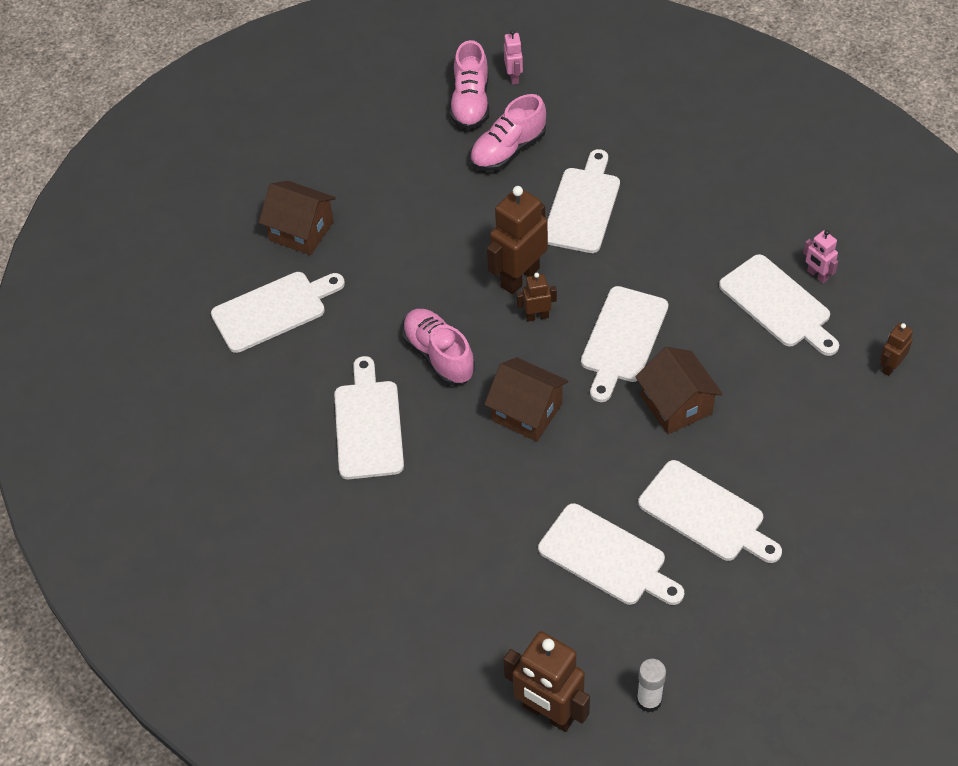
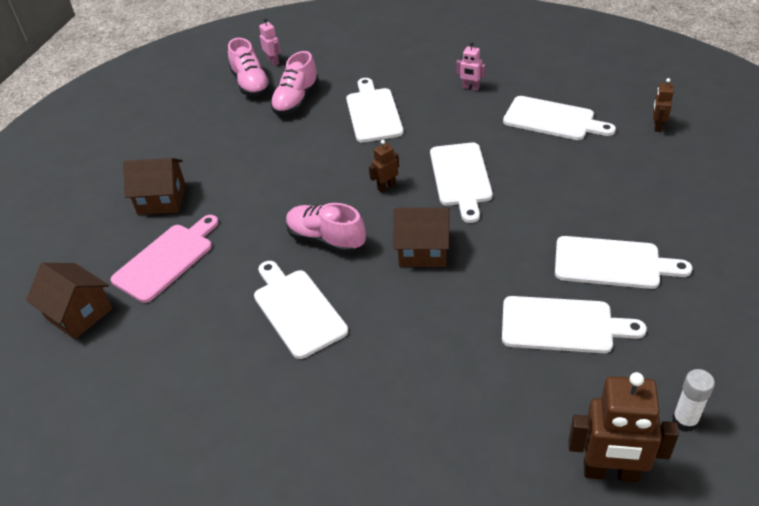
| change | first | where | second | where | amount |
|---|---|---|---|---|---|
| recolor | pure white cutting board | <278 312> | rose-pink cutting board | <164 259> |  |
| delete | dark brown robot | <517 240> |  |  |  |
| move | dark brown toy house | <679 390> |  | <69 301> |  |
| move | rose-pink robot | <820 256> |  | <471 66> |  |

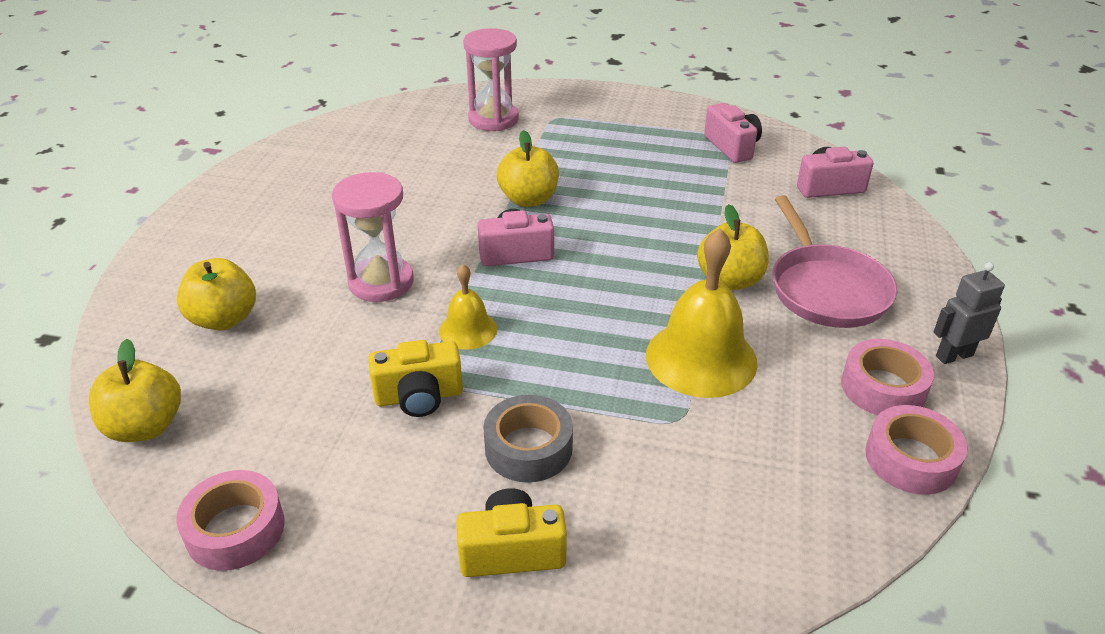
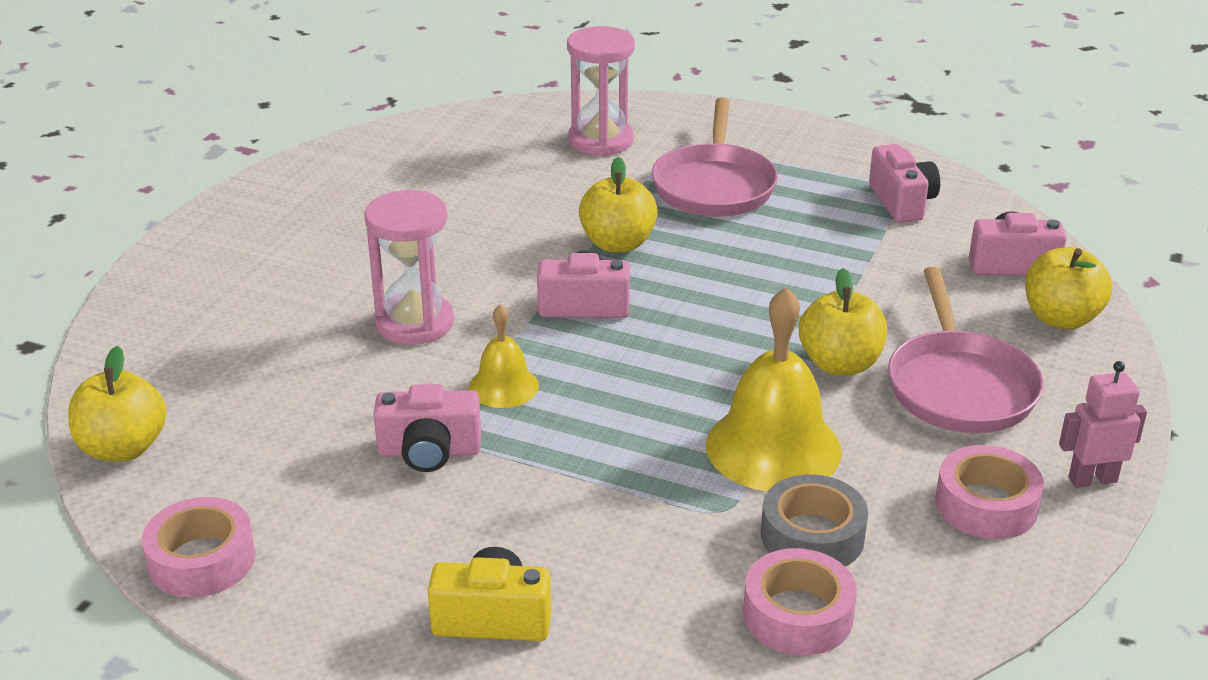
| change | first | where | second | where | amount |
|---|---|---|---|---|---|
| move | yellow apple fruit | <216 294> |  | <1068 288> |  |
| recolor | yellow camera | <415 378> | rose-pink camera | <427 428> |  |
| move | gray roll of tape | <528 439> |  | <814 520> |  |
| move | rose-pink roll of tape | <916 450> |  | <800 601> |  |
| recolor | gray robot | <969 313> | rose-pink robot | <1103 424> |  |
| insert |  |  | rose-pink skillet | <715 157> |  |

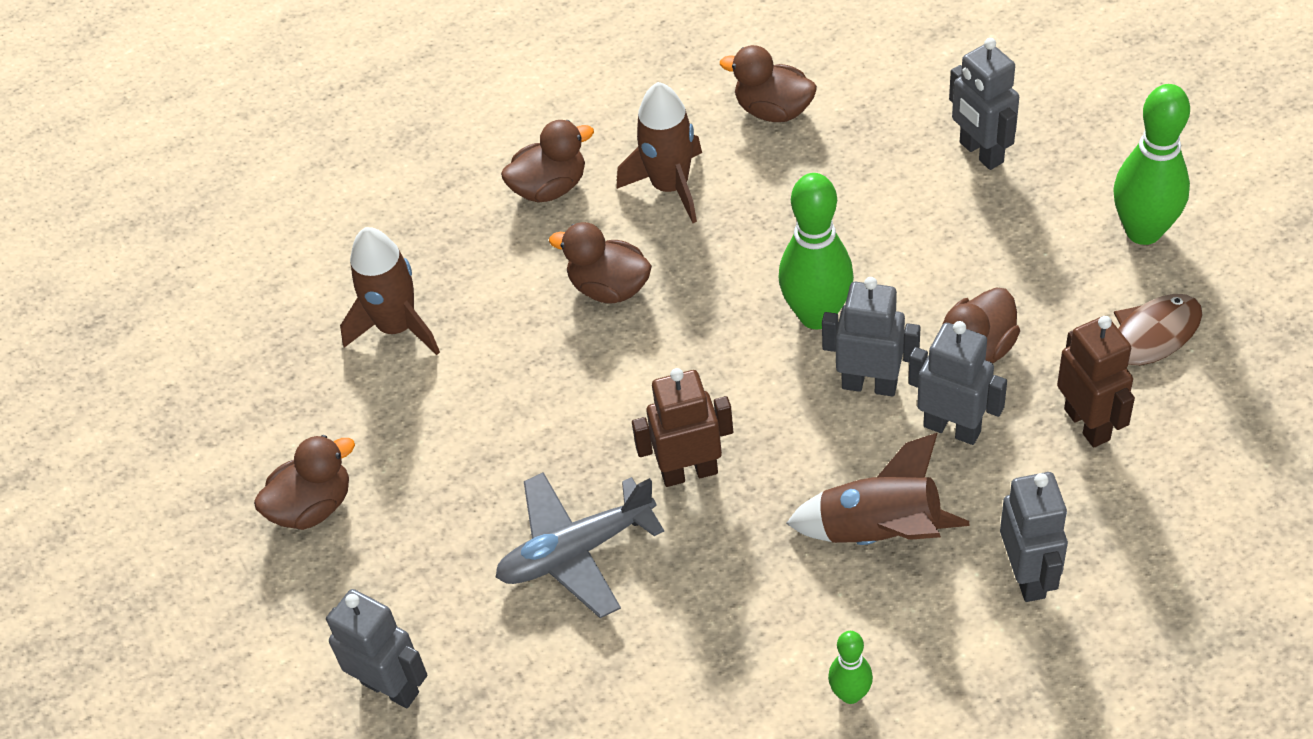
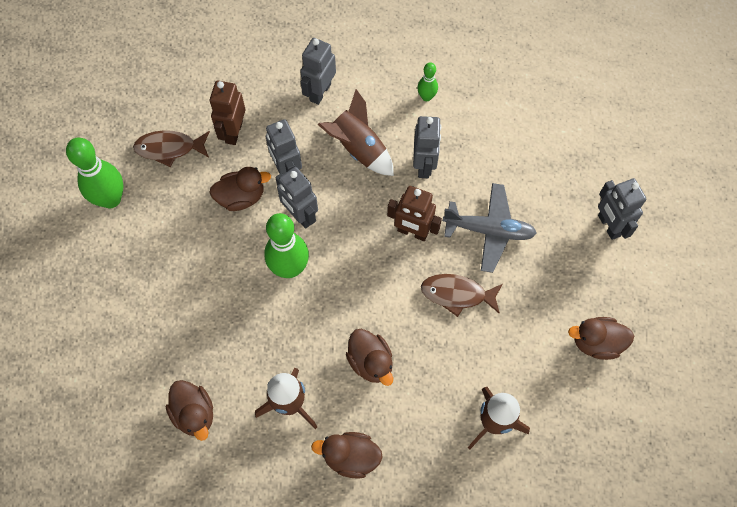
| change | first | where | second | where | amount |
|---|---|---|---|---|---|
| move | gray robot | <984 104> |  | <427 147> |  |
| insert |  |  | dark brown fish | <461 295> |  |

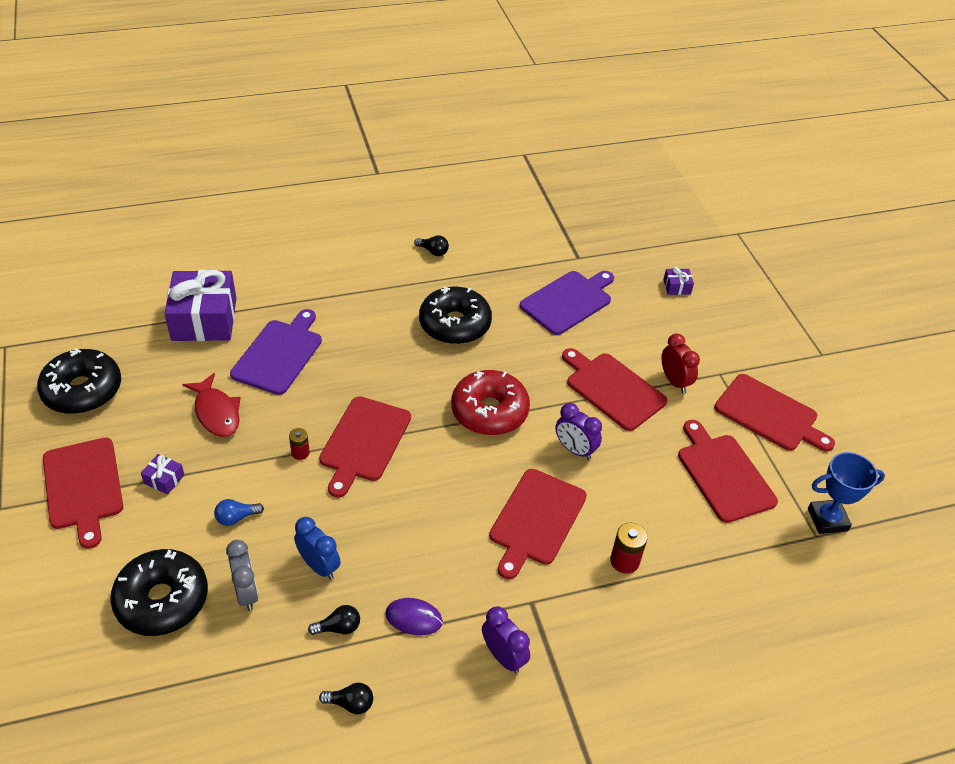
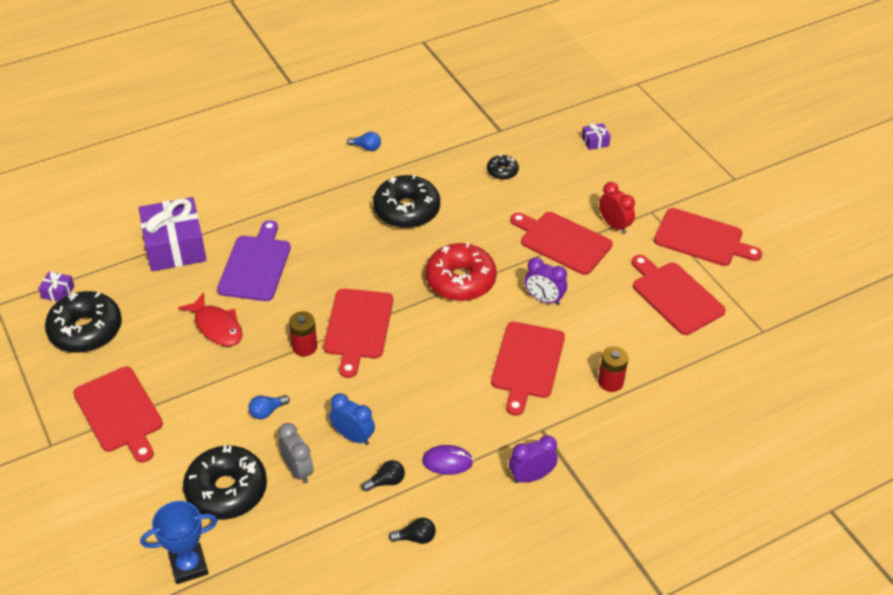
| change | first | where | second | where | amount |
|---|---|---|---|---|---|
| move | purple gift | <162 474> |  | <56 286> |  |
| resize | scarlet power cell | <299 444> |  | <303 333> | x1.53 |
| recolor | jet-black lightbulb | <431 245> | cobalt lightbulb | <364 141> |  |
| rotate | purple clock | <506 640> |  | <533 459> | 60 degrees counterclockwise |
| replace | purple cutting board | <566 303> | jet-black doughnut | <503 167> |  |
| move | cobalt prize cup | <846 493> |  | <179 542> |  |

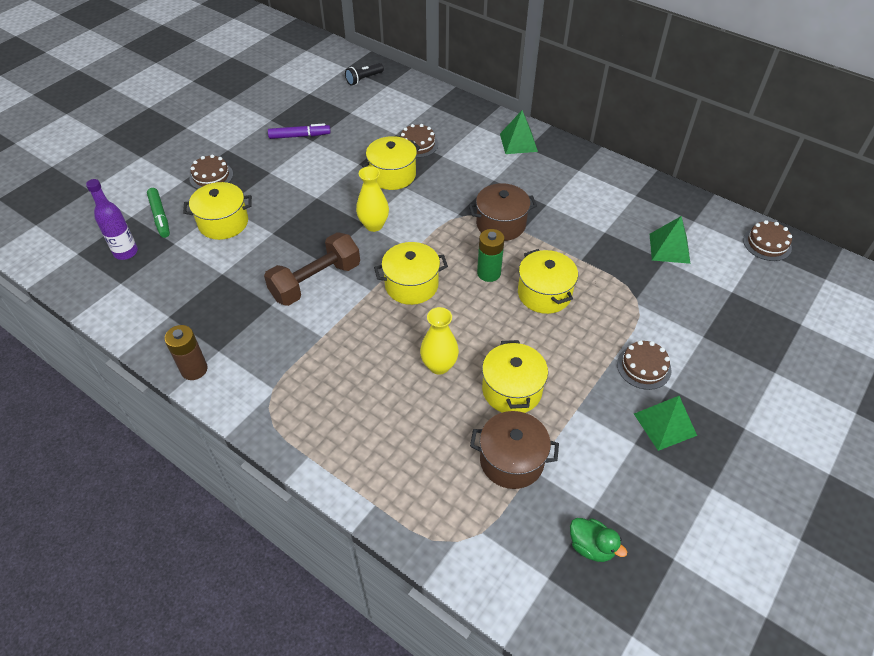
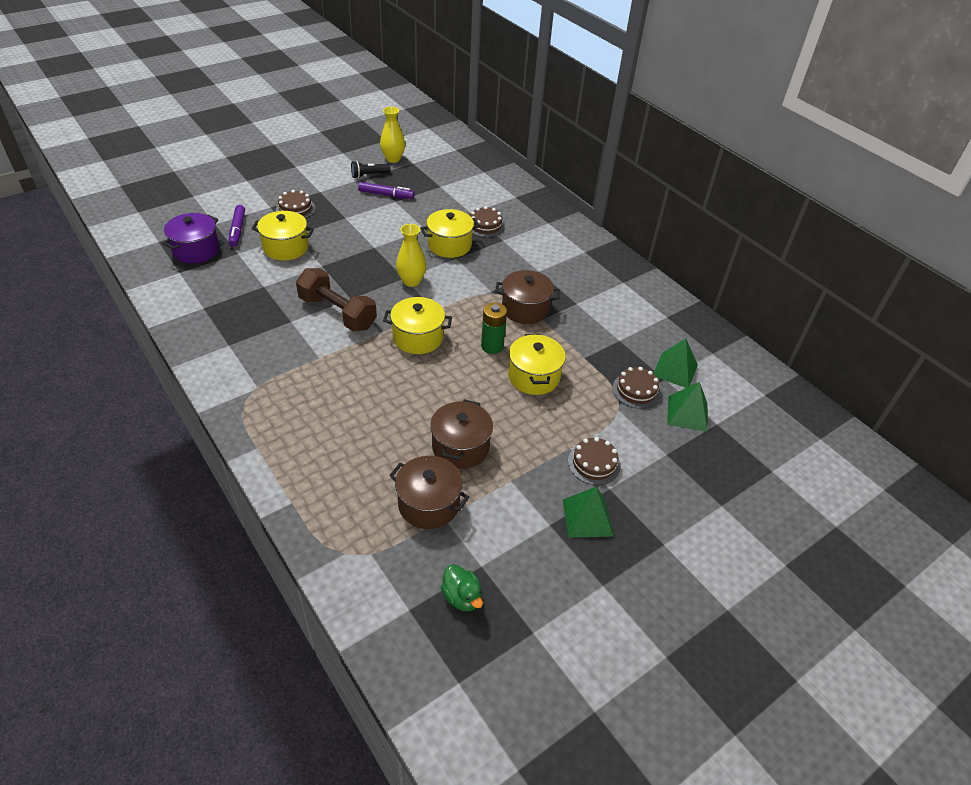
| change | first | where | second | where | amount |
|---|---|---|---|---|---|
| replace | purple flask | <112 219> | purple cooking pot | <191 238> |  |
| recolor | green marker pen | <158 213> | purple marker pen | <236 226> |  |
| delete | dark brown power cell | <186 352> |  |  |  |
| rotate | dark brown dumbbell | <312 269> |  | <336 299> | 60 degrees clockwise |
| move | jet-black pocket torch | <364 74> |  | <370 169> |  |
| move | yellow flower vase | <439 341> |  | <392 135> |  |
| recolor | yellow cooking pot | <515 376> | dark brown cooking pot | <461 434> |  |
| move | green solid pyramid | <519 132> |  | <687 407> |  |
| move | dark brown cake | <767 240> |  | <636 388> |  |

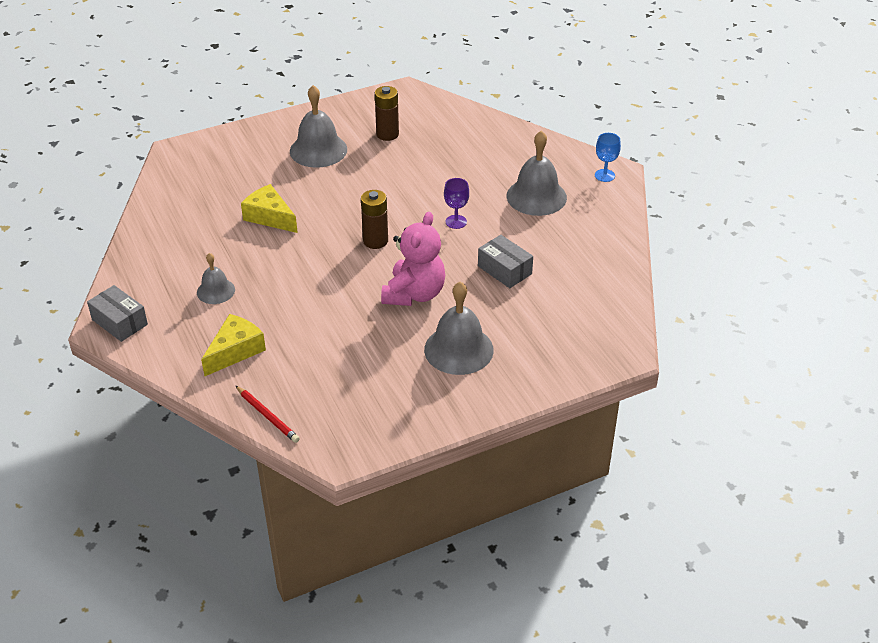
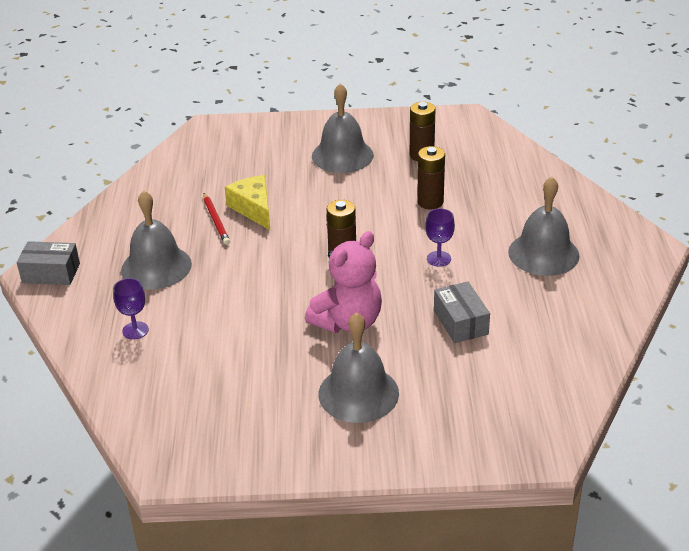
| change | first | where | second | where | amount |
|---|---|---|---|---|---|
| rotate | gray parcel | <117 313> |  | <48 263> | 60 degrees counterclockwise |
| resize | gray bell | <216 278> |  | <156 240> | x1.73 |
| replace | yellow cheese | <233 345> | purple chalice | <131 308> |  |
| move | scarlet lead pencil | <267 414> |  | <217 219> |  |
| delete | cobalt chalice | <608 157> |  |  |  |
| insert |  |  | dark brown power cell | <431 177> |  |

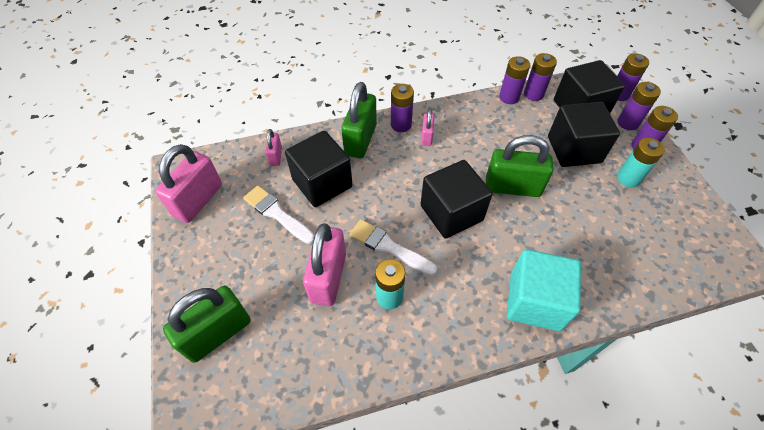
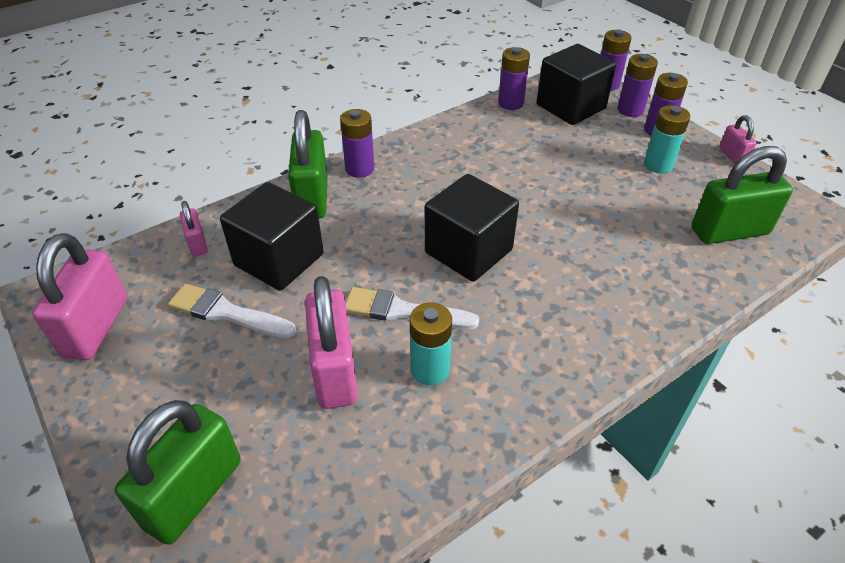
| change | first | where | second | where | amount |
|---|---|---|---|---|---|
| move | rose-pink small lock | <427 127> |  | <738 139> |  |
| move | green small lock | <519 166> |  | <742 195> |  |
| delete | purple power cell | <514 80> |  |  |  |
| delete | turquoise block | <544 290> |  |  |  |
| delete | jet-black block | <584 134> |  |  |  |

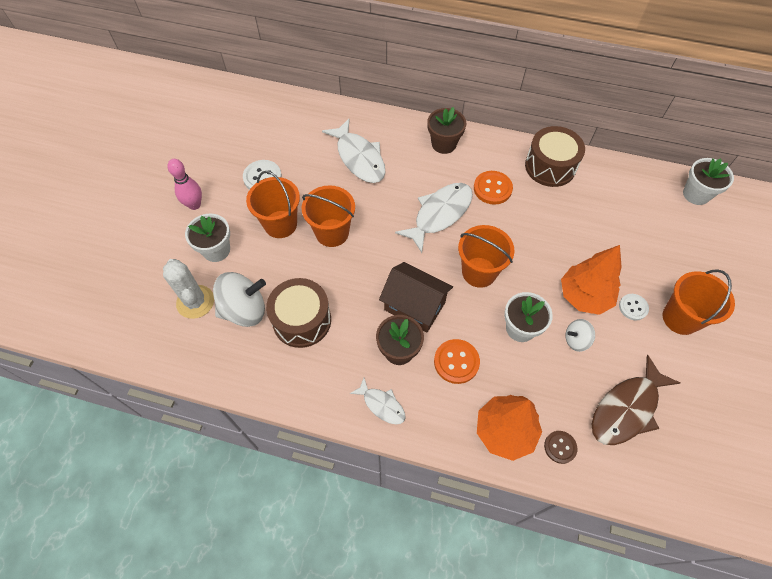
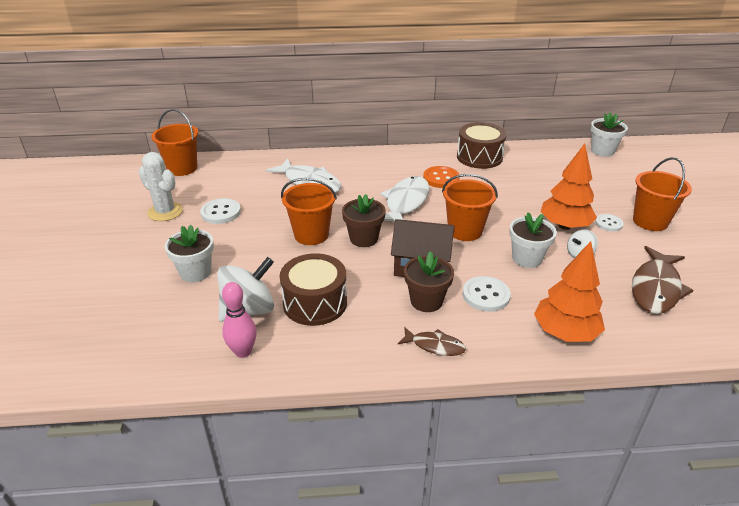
| change | first | where | second | where | amount |
|---|---|---|---|---|---|
| move | pure white cactus | <188 289> |  | <161 186> |  |
| move | rose-pink bowling pin | <184 184> |  | <239 320> |  |
| move | orange-coloured sand bucket | <273 204> |  | <174 142> |  |
| recolor | pure white fish | <378 401> | dark brown fish | <432 341> |  |
| move | dark brown potted plant | <446 130> |  | <364 220> |  |
| recolor | orange-coloured shirt button | <457 361> | pure white shirt button | <487 294> |  |
| delete | dark brown shirt button | <560 447> |  |  |  |

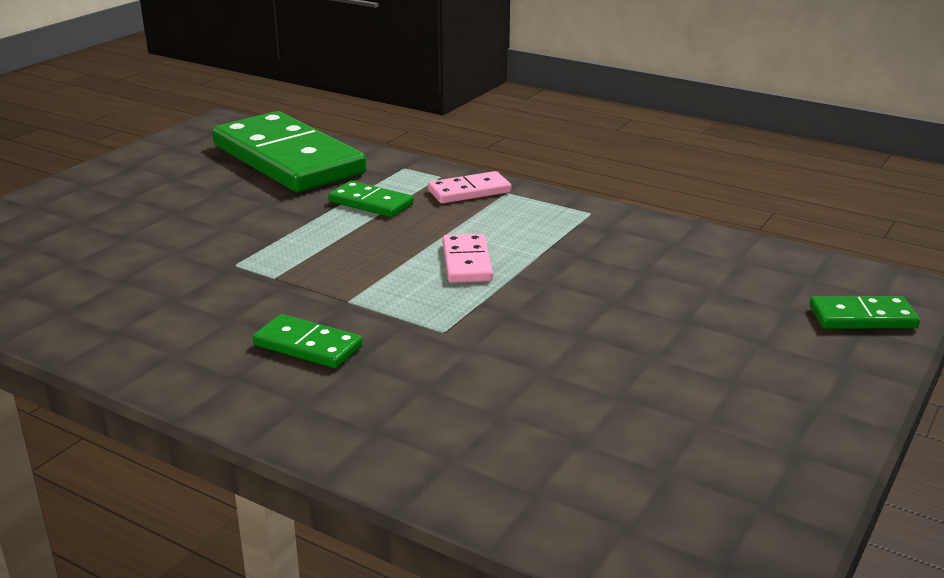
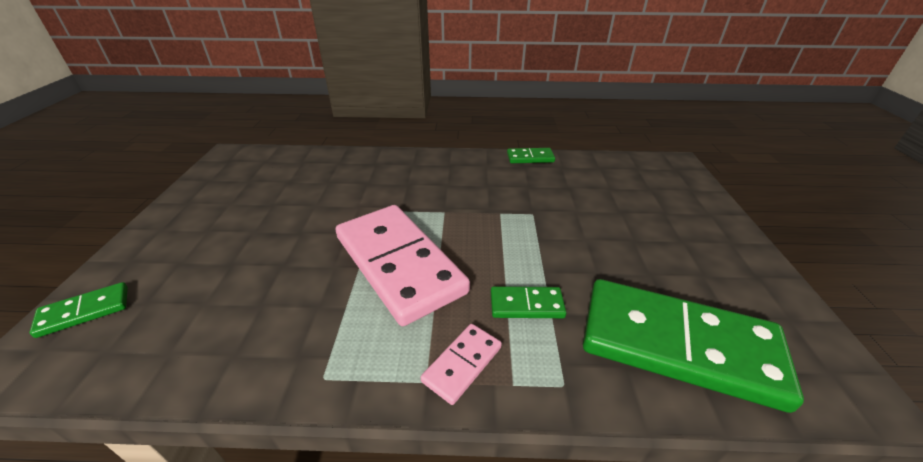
| change | first | where | second | where | amount |
|---|---|---|---|---|---|
| move | green domino tile | <308 341> |  | <531 155> |  |
| resize | rose-pink domino tile | <468 258> |  | <403 265> | x2.31 |

